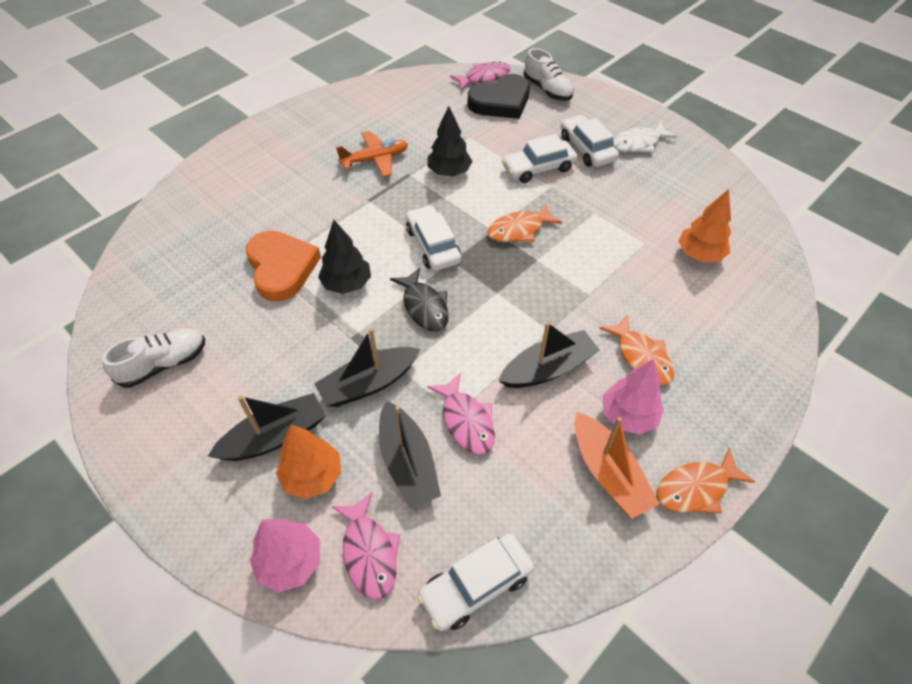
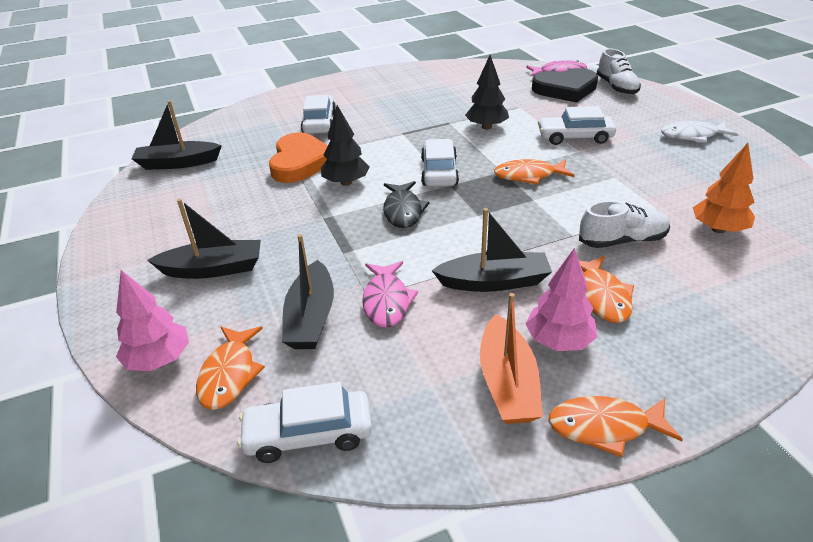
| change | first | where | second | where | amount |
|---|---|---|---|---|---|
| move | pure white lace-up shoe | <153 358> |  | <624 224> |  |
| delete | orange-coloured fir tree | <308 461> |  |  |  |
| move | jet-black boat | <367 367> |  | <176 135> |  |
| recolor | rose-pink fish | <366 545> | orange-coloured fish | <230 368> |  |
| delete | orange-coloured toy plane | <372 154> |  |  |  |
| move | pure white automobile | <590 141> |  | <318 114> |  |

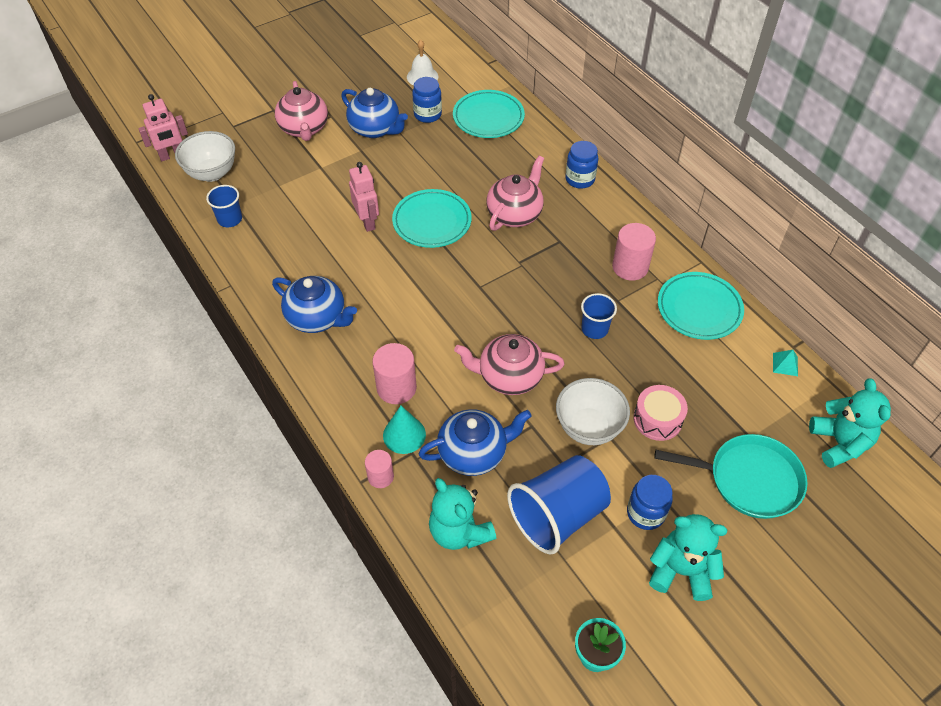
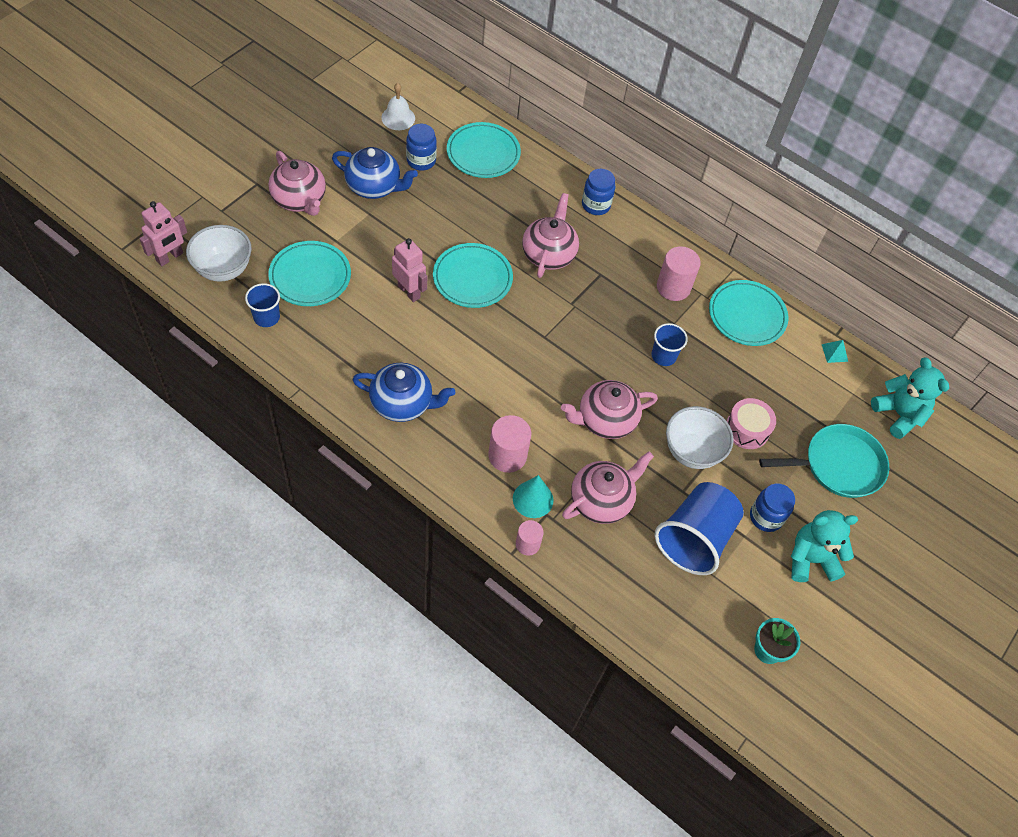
| change | first | where | second | where | amount |
|---|---|---|---|---|---|
| recolor | cobalt china teapot | <475 442> | rose-pink china teapot | <608 487> |  |
| delete | turquoise teddy | <463 514> |  |  |  |
| insert |  |  | turquoise dinner plate | <309 273> |  |

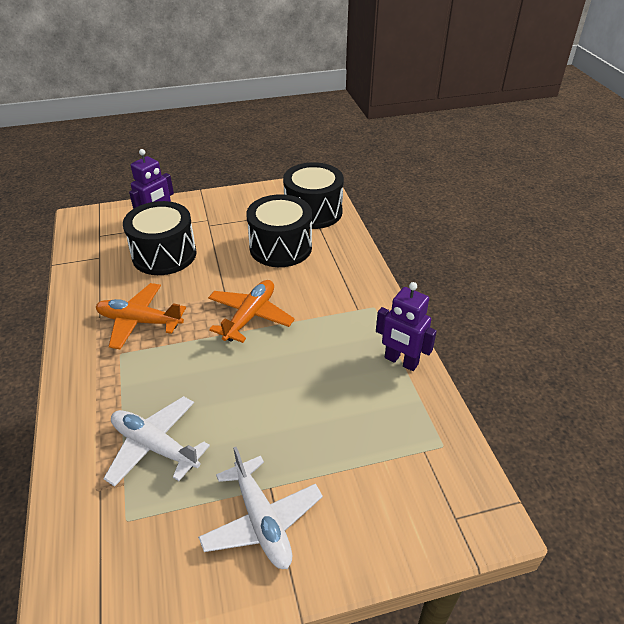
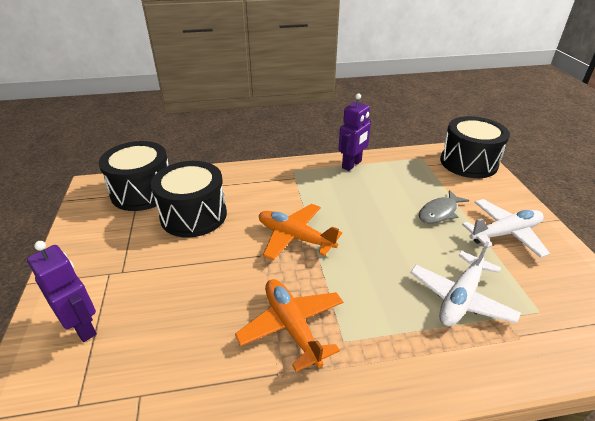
| change | first | where | second | where | amount |
|---|---|---|---|---|---|
| rotate | orange-coloured toy plane | <141 316> |  | <289 325> | 135 degrees clockwise |
| move | jet-black toy drum | <159 238> |  | <475 147> |  |
| insert |  |  | gray fish | <444 206> |  |

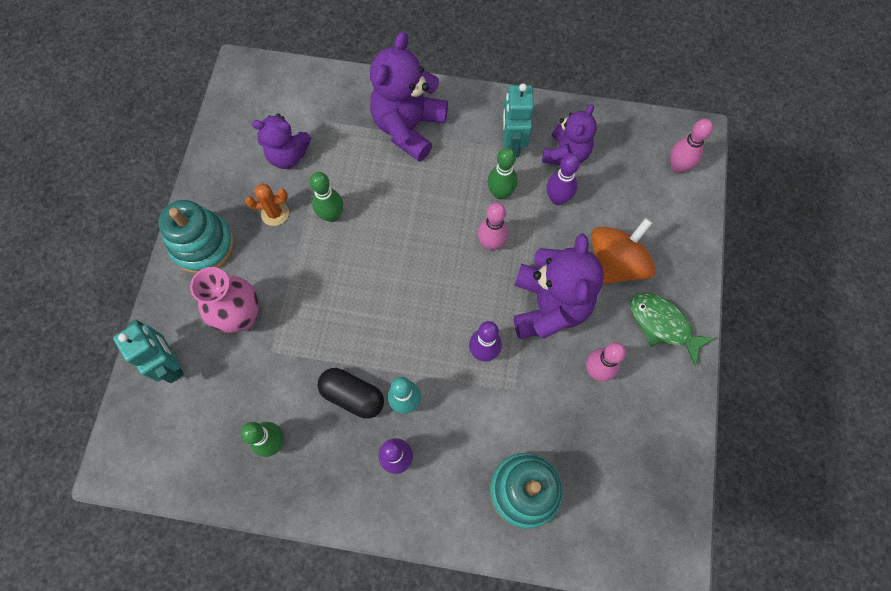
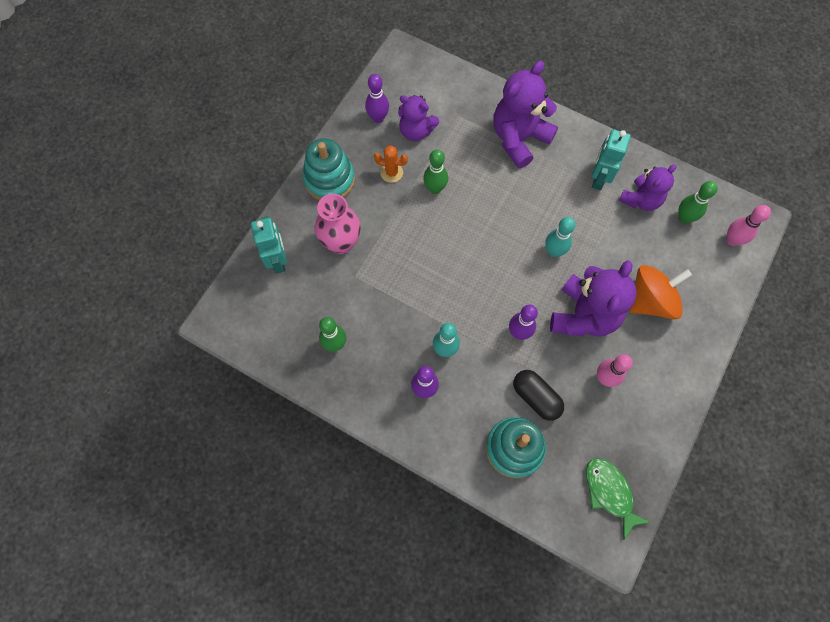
| change | first | where | second | where | amount |
|---|---|---|---|---|---|
| move | jet-black pill shape | <351 393> |  | <538 395> |  |
| recolor | rose-pink bowling pin | <493 226> | turquoise bowling pin | <560 237> |  |
| move | green bowling pin | <502 173> |  | <698 202> |  |
| move | purple bowling pin | <563 179> |  | <377 98> |  |
| move | green fish | <673 329> |  | <618 499> |  |

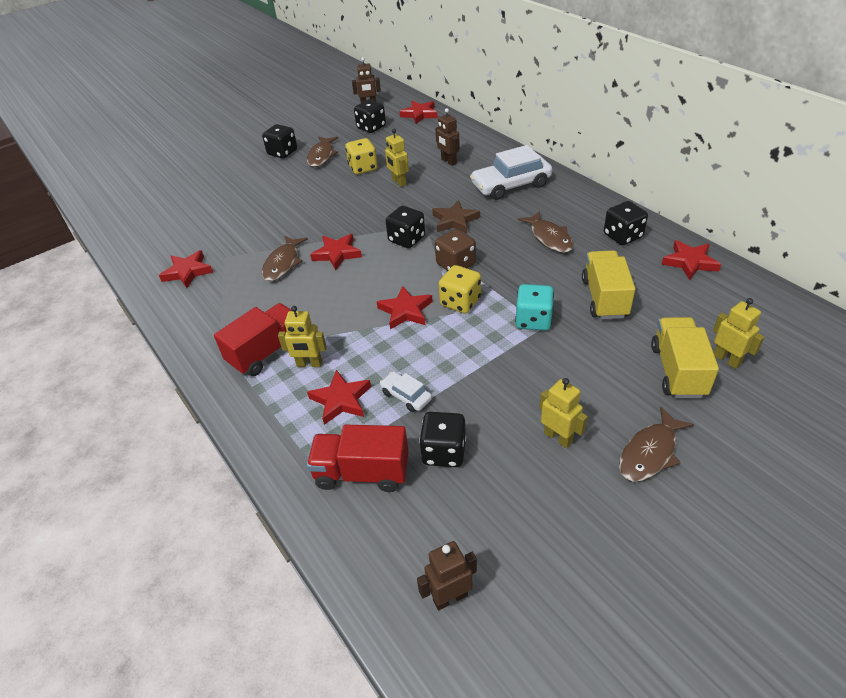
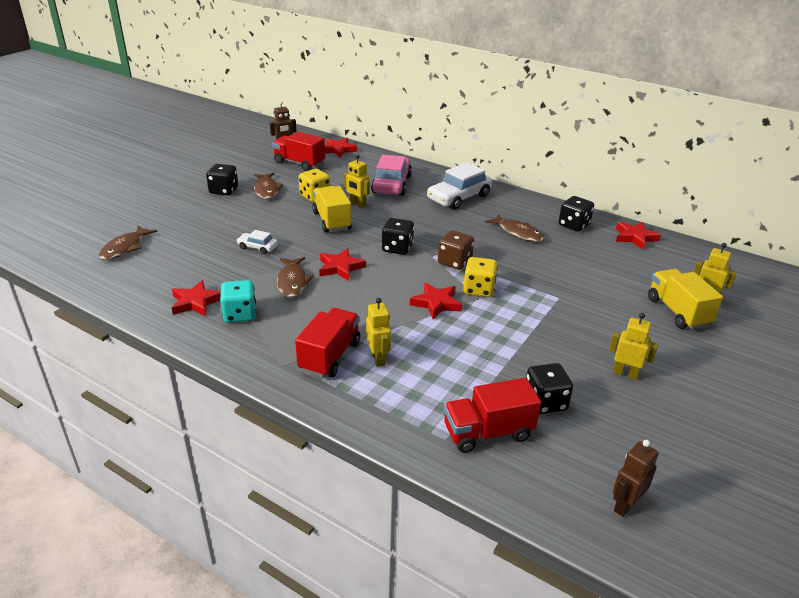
| change | first | where | second | where | amount |
|---|---|---|---|---|---|
| rotate | yellow robot | <302 336> |  | <378 332> | 90 degrees counterclockwise |
| delete | scarlet star shape | <339 397> |  |  |  |
| replace | jet-black dice | <370 116> | scarlet toy truck | <298 151> |  |
| move | pure white automobile | <406 391> |  | <257 242> |  |
| delete | dark brown star shape | <456 216> |  |  |  |
| replace | dark brown robot | <447 137> | rose-pink automobile | <391 175> |  |
| move | turquoise dice | <534 307> |  | <238 301> |  |
| move | yellow toy truck | <608 284> |  | <332 209> |  |
| move | dark brown fish | <656 444> |  | <128 243> |  |

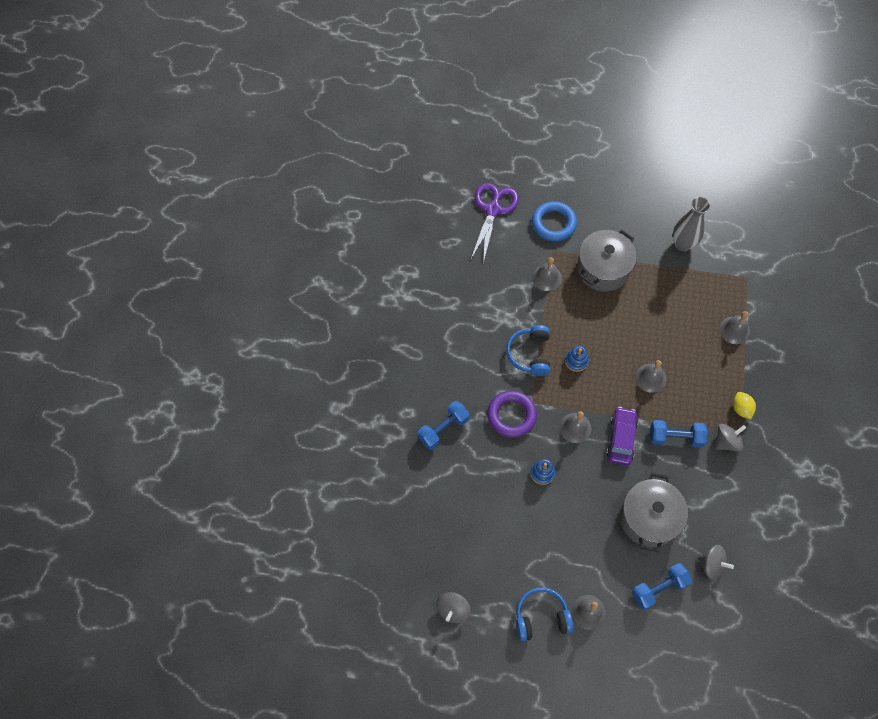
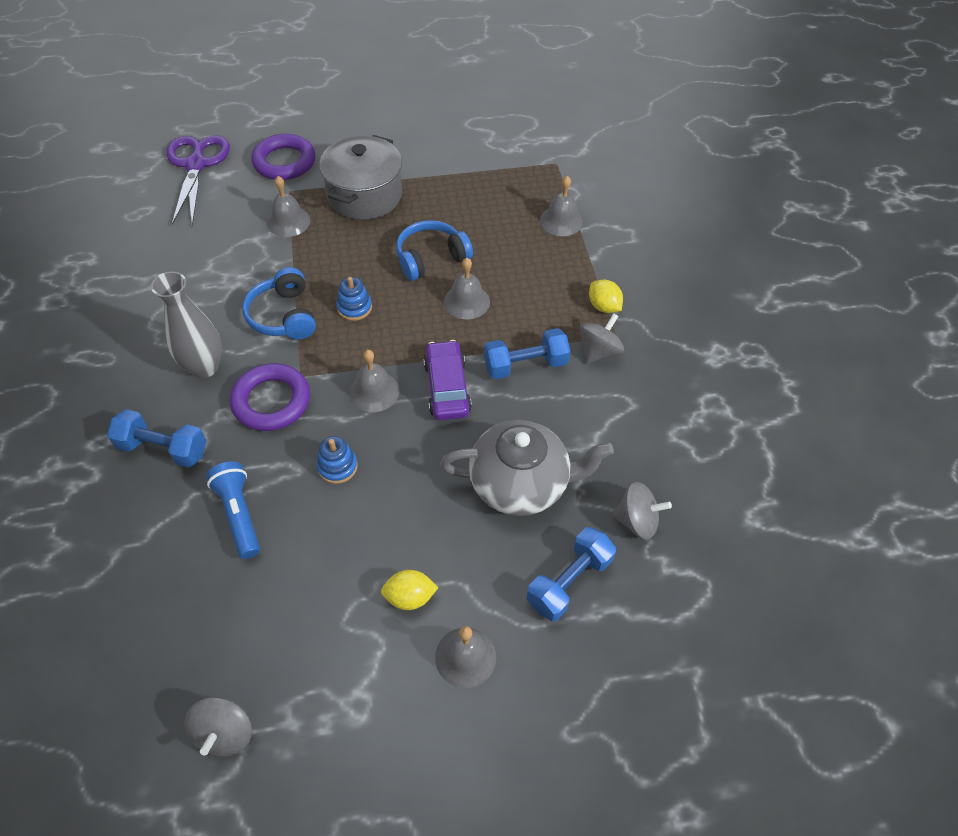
| change | first | where | second | where | amount |
|---|---|---|---|---|---|
| rotate | cobalt dumbbell | <444 425> |  | <157 438> | 75 degrees clockwise |
| move | cobalt headset | <545 614> |  | <434 250> |  |
| recolor | cobalt torus | <554 221> | purple torus | <283 157> |  |
| replace | gray cooking pot | <654 512> | gray china teapot | <527 468> |  |
| move | gray flower vase | <692 224> |  | <186 324> |  |
| insert |  |  | cobalt pocket torch | <233 510> |  |
| insert |  |  | yellow citrus fruit | <409 590> |  |

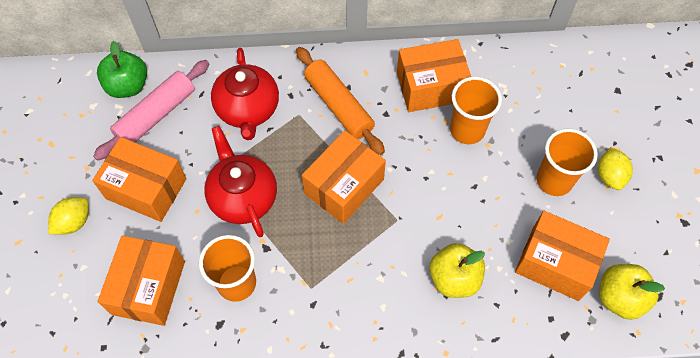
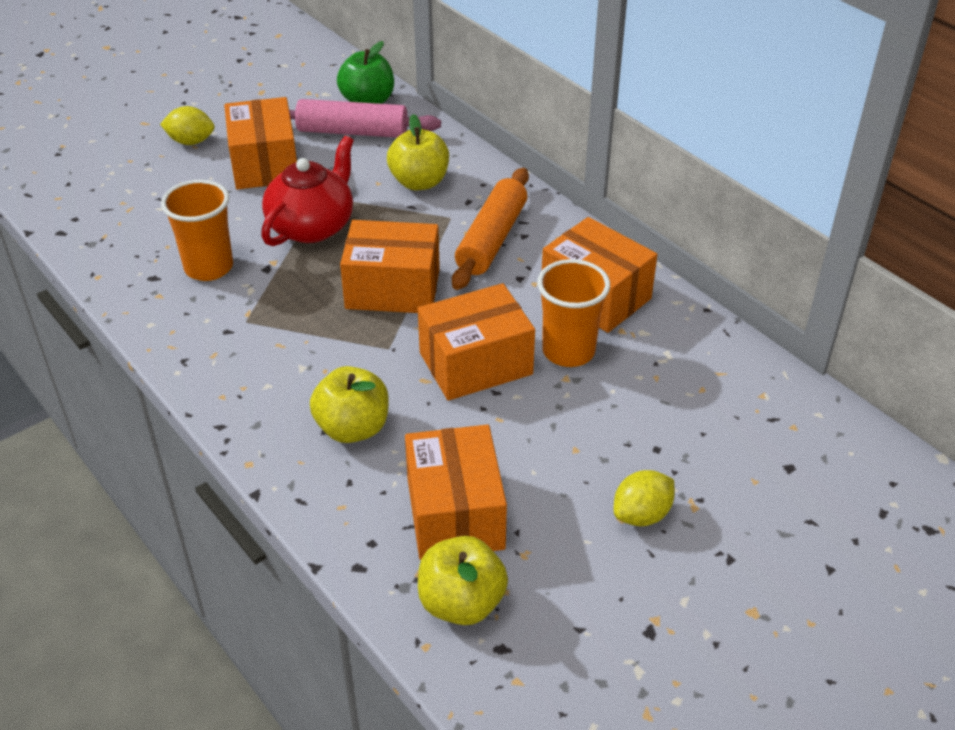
| change | first | where | second | where | amount |
|---|---|---|---|---|---|
| move | orange-coloured parcel | <141 280> |  | <476 342> |  |
| replace | scarlet china teapot | <245 94> | yellow apple fruit | <418 152> |  |
| delete | orange-coloured cup | <567 162> |  |  |  |

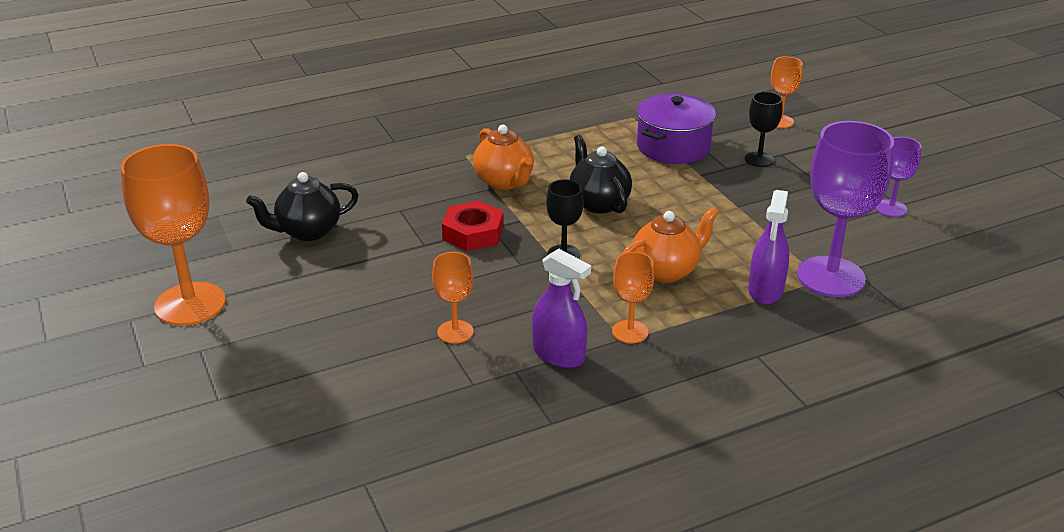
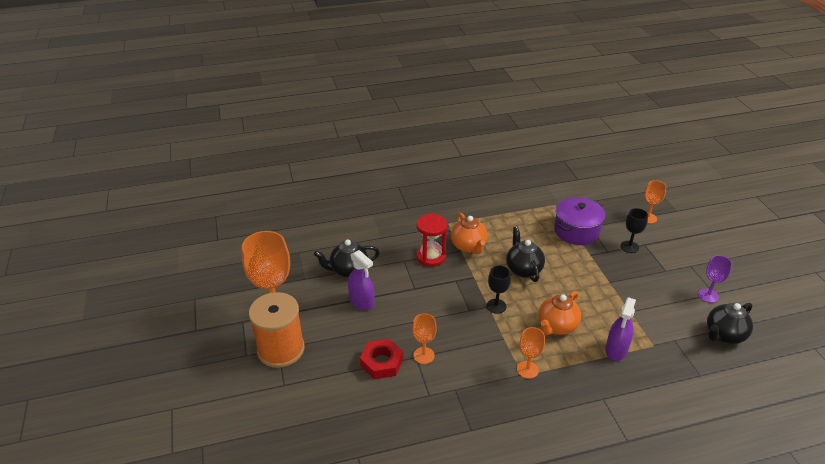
| change | first | where | second | where | amount |
|---|---|---|---|---|---|
| move | scarlet hexagon nut | <473 226> |  | <381 359> |  |
| move | purple sprayer | <561 308> |  | <361 280> |  |
| rotate | orange-coloured china teapot | <670 245> |  | <560 313> | 150 degrees clockwise |
| delete | purple chalice | <845 209> |  |  |  |
| insert |  |  | orange-coloured reel of thread | <277 330> |  |
| insert |  |  | scarlet hourglass | <431 240> |  |
| insert |  |  | jet-black china teapot | <730 323> |  |

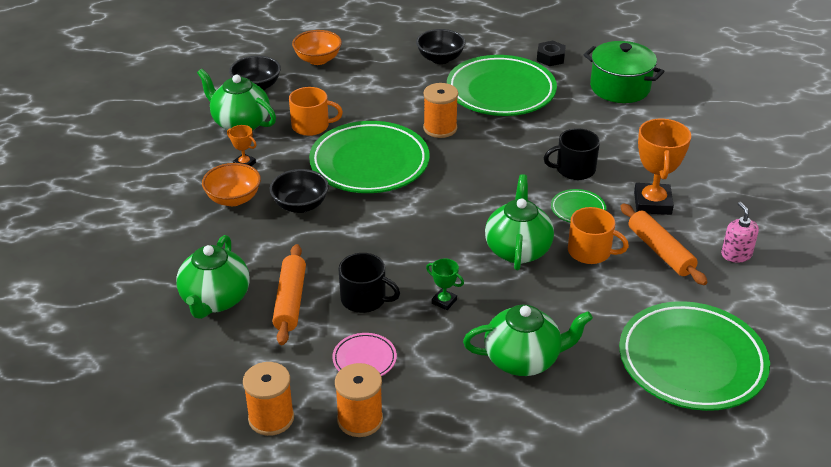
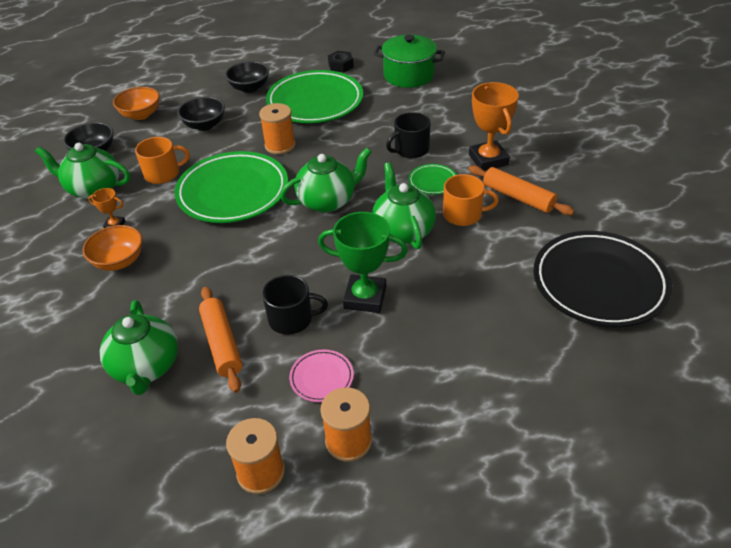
| change | first | where | second | where | amount |
|---|---|---|---|---|---|
| move | jet-black serving bowl | <299 191> |  | <201 113> |  |
| resize | green prize cup | <445 284> |  | <363 262> | x2.06 |
| move | green china teapot | <528 340> |  | <325 180> |  |
| recolor | green dinner plate | <694 356> | jet-black dinner plate | <602 279> |  |
| delete | rose-pink soap pump | <740 232> |  |  |  |

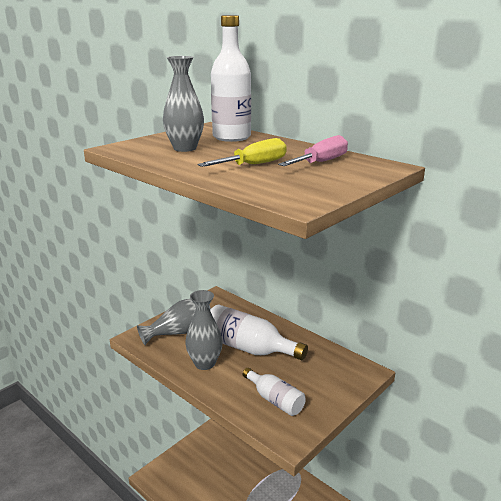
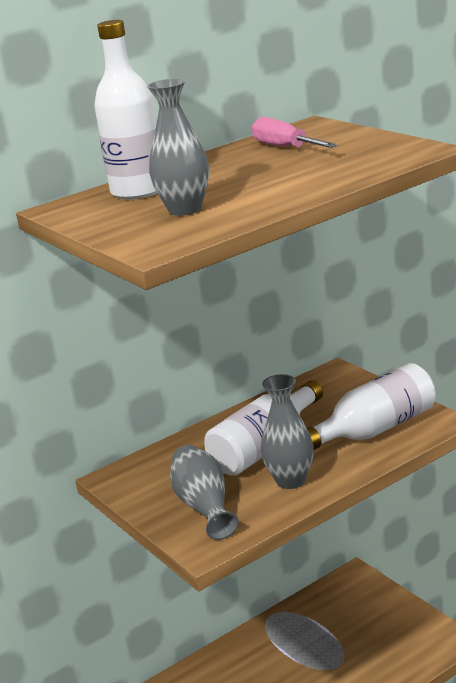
| change | first | where | second | where | amount |
|---|---|---|---|---|---|
| delete | yellow flat screwdriver | <242 152> |  |  |  |
| resize | pure white flask | <274 392> |  | <371 406> | x1.67 |

